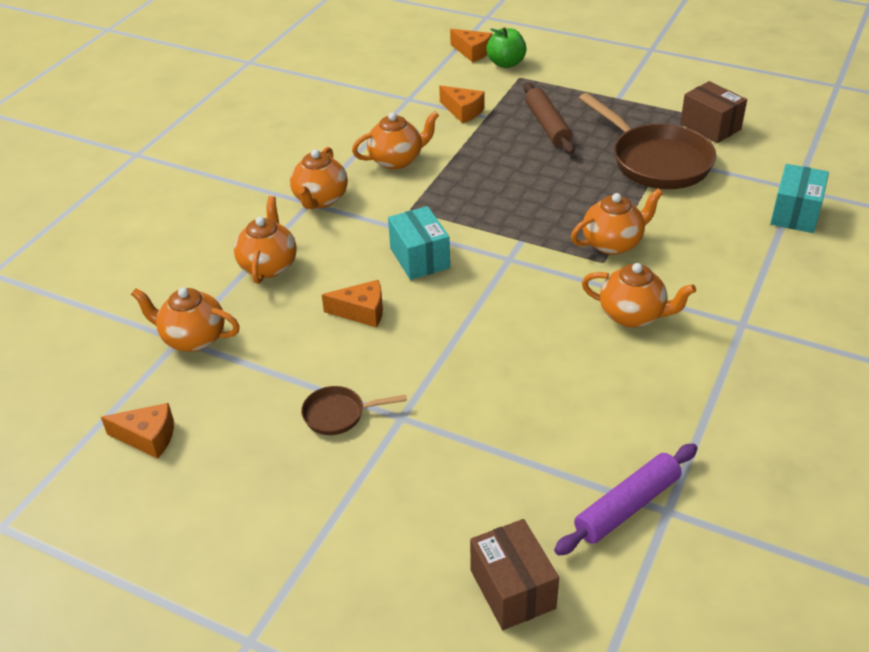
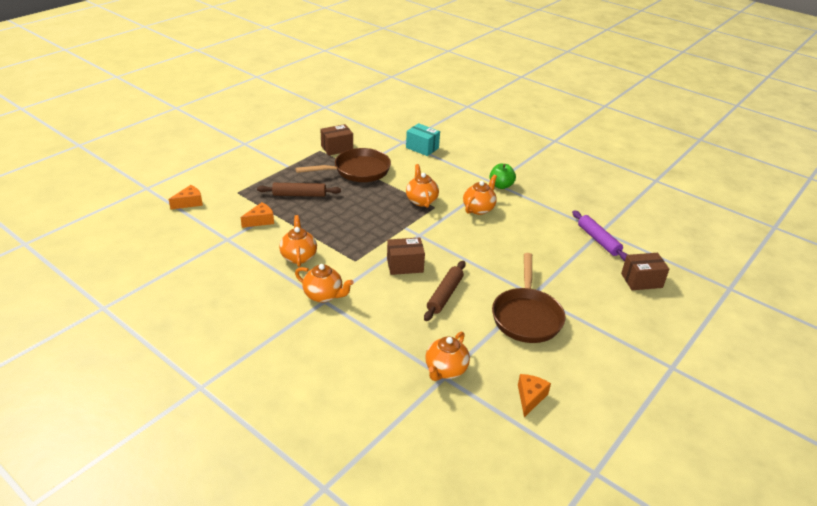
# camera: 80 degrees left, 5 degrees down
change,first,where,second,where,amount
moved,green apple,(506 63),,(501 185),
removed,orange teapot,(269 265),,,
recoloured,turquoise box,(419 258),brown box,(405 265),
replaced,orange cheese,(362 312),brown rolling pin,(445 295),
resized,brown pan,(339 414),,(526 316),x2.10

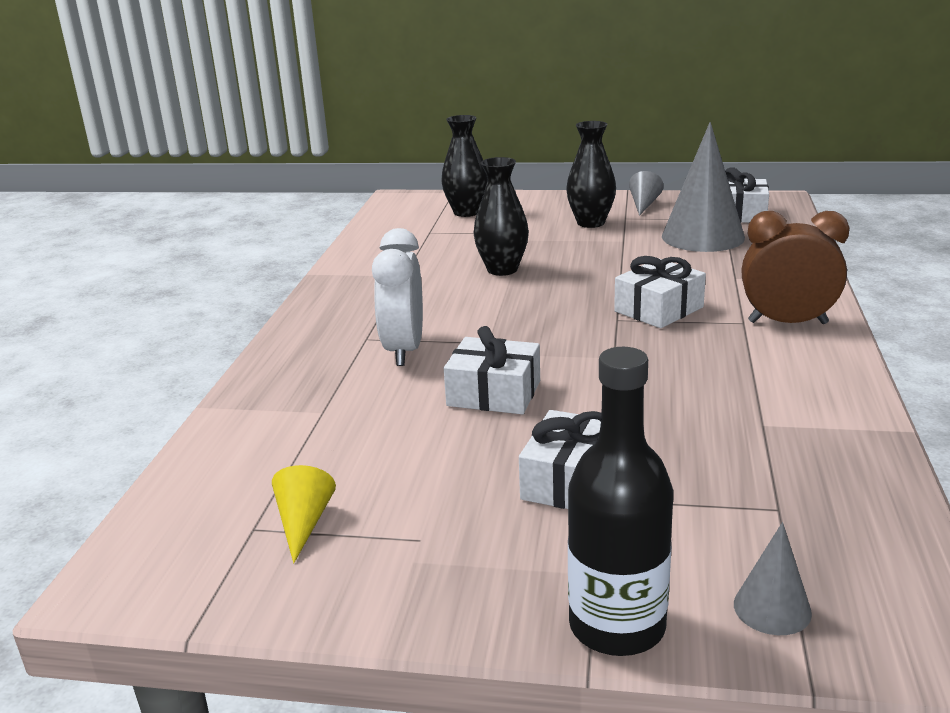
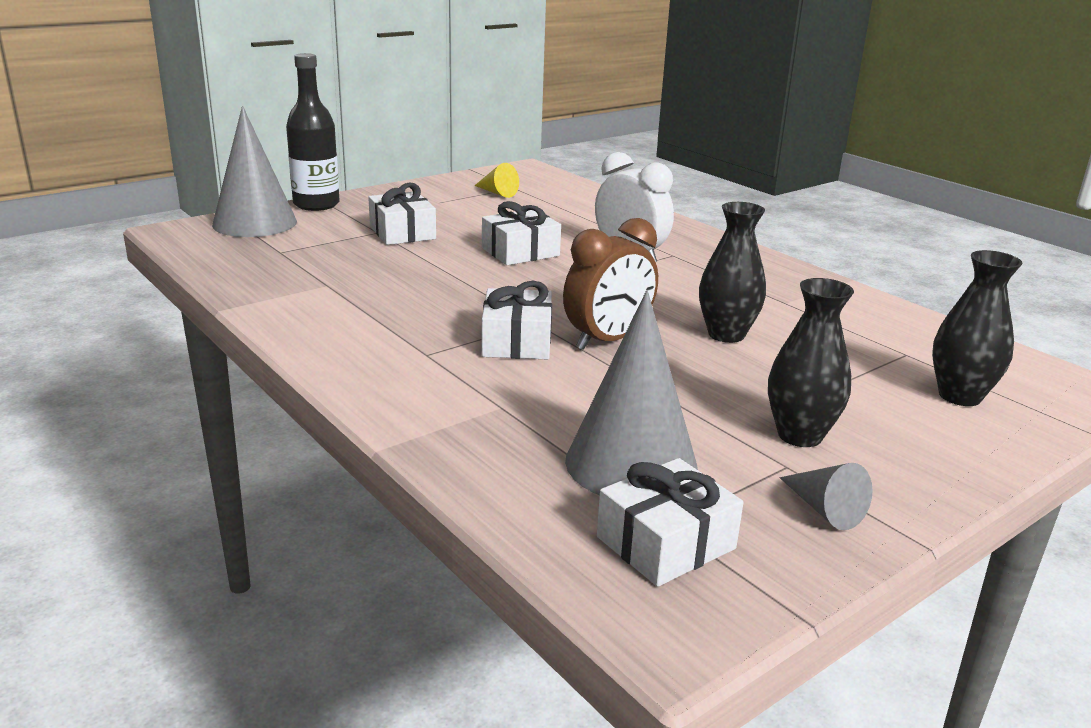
# camera: 130 degrees right, 0 degrees up
change,first,where,second,where,amount
moved,brown clock,(787 322),,(607 340),
resized,grey cone,(772 608),,(255 223),x2.13

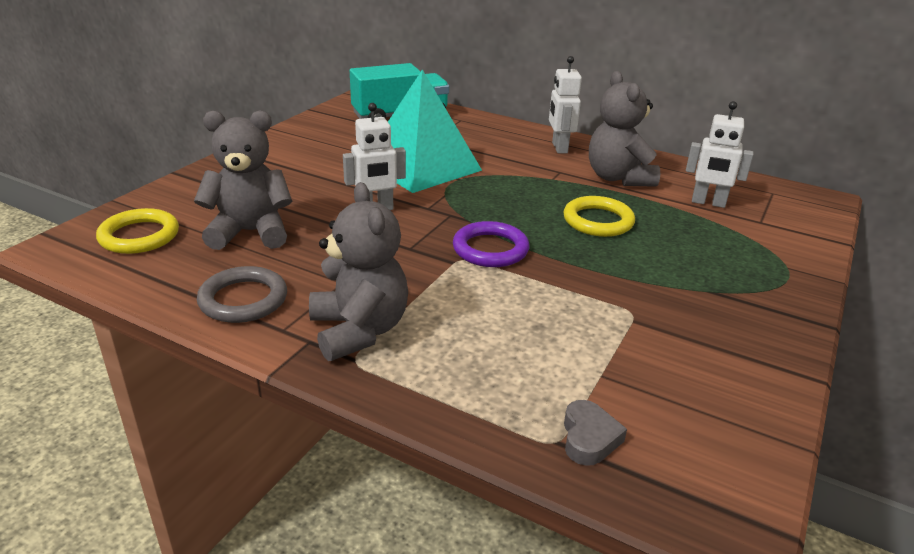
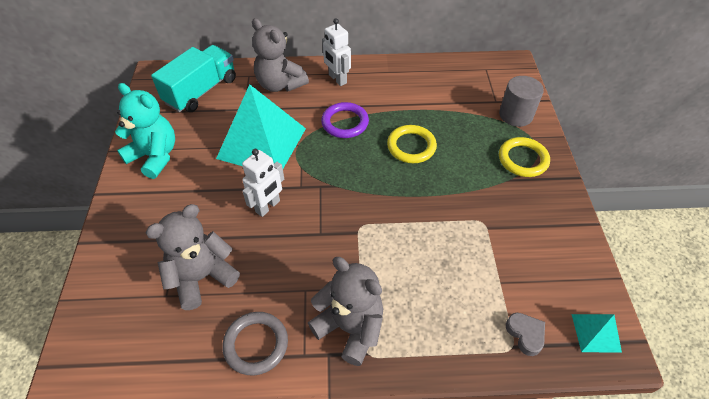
# camera: 30 degrees left, 20 degrees up
change,first,where,second,where,amount
moved,grey teddy bear,(618 178),,(280 84),
removed,white robot,(708 203),,,
moved,yellow ring,(139 236),,(523 159),
moved,purple ring,(490 249),,(345 123),
added,,,grey cylinder,(515 115),
added,,,turquoise teddy bear,(155 156),
added,,,turquoise pyramid,(596 332),

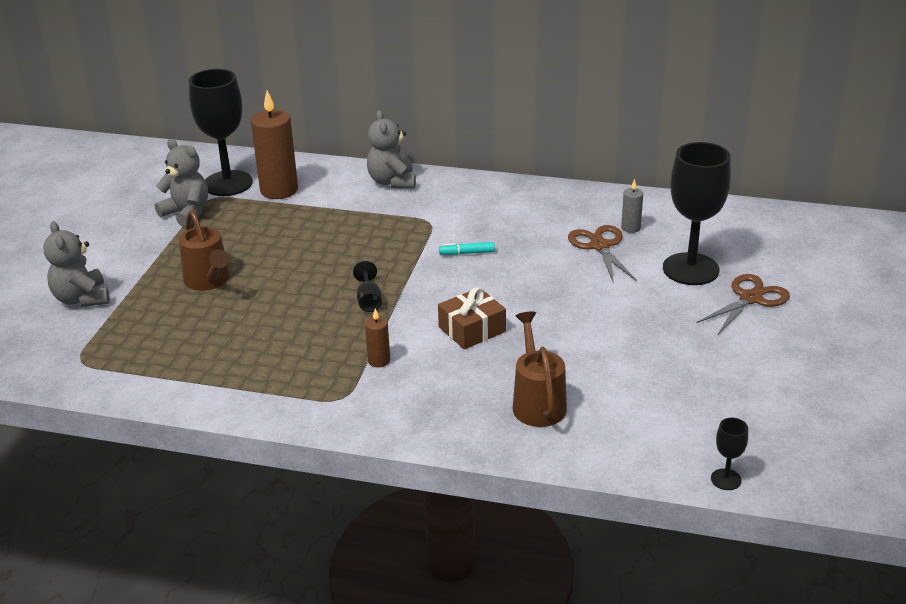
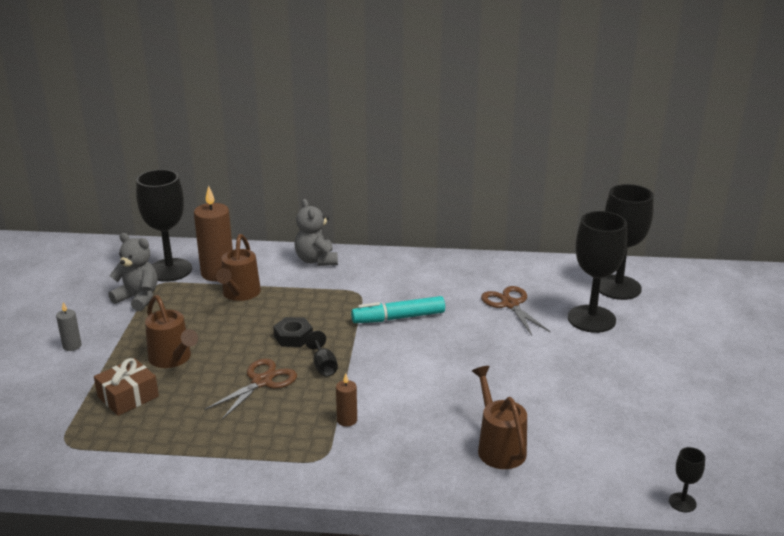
# camera: 10 degrees left, 5 degrees down
change,first,where,second,where,amount
moved,grey candle,(630 228),,(72 346),
removed,grey teddy bear,(82 299),,,
resized,turquoise marker,(467 253),,(398 318),x1.93
moved,brown scissors,(750 298),,(262 382),
moved,brown gift,(472 329),,(128 396),
added,,,black goblet,(618 287),
added,,,brown watering can,(240 294),
added,,,black nut,(293 337),

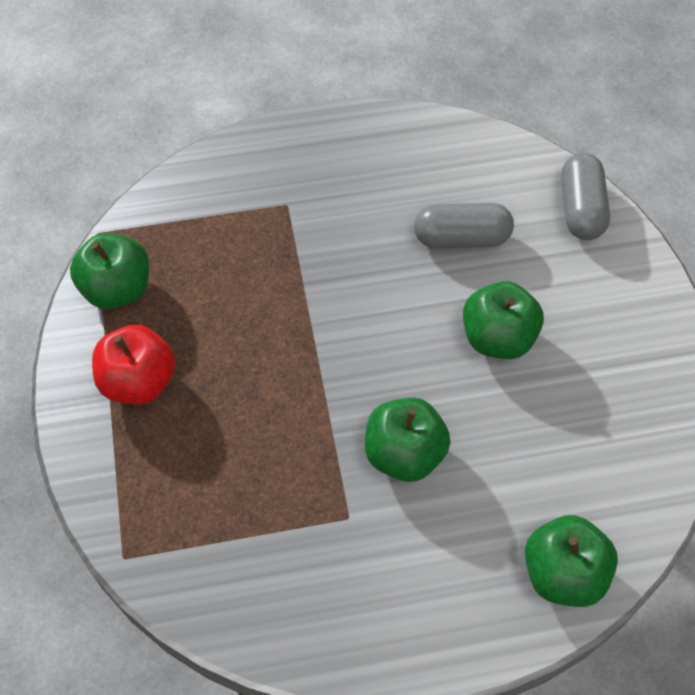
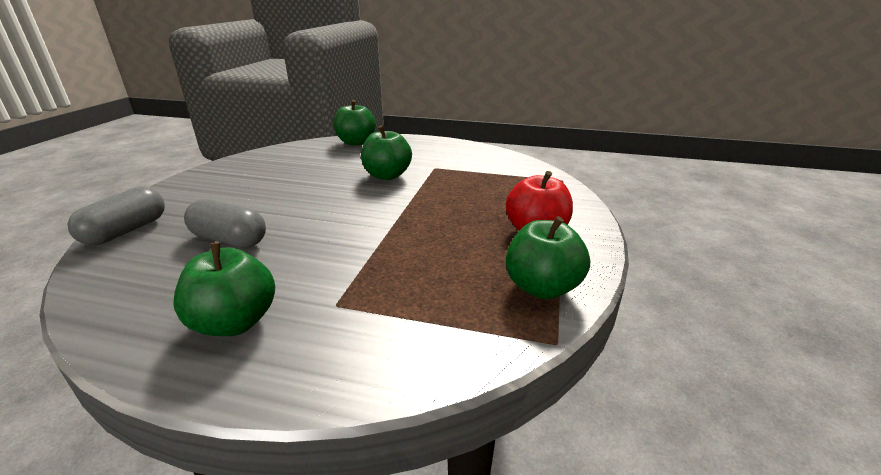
# camera: 155 degrees left, 30 degrees down
change,first,where,second,where,amount
moved,green apple,(497 338),,(235 322),

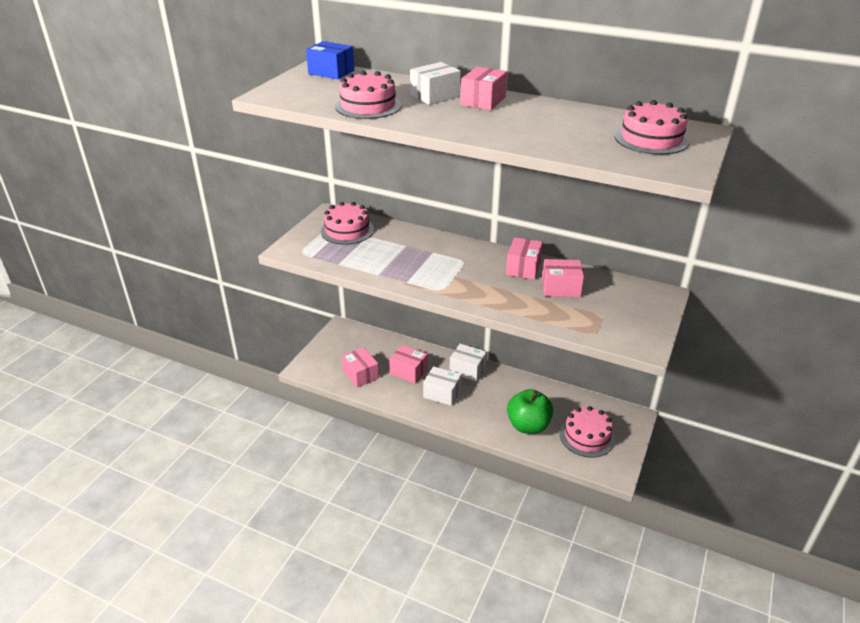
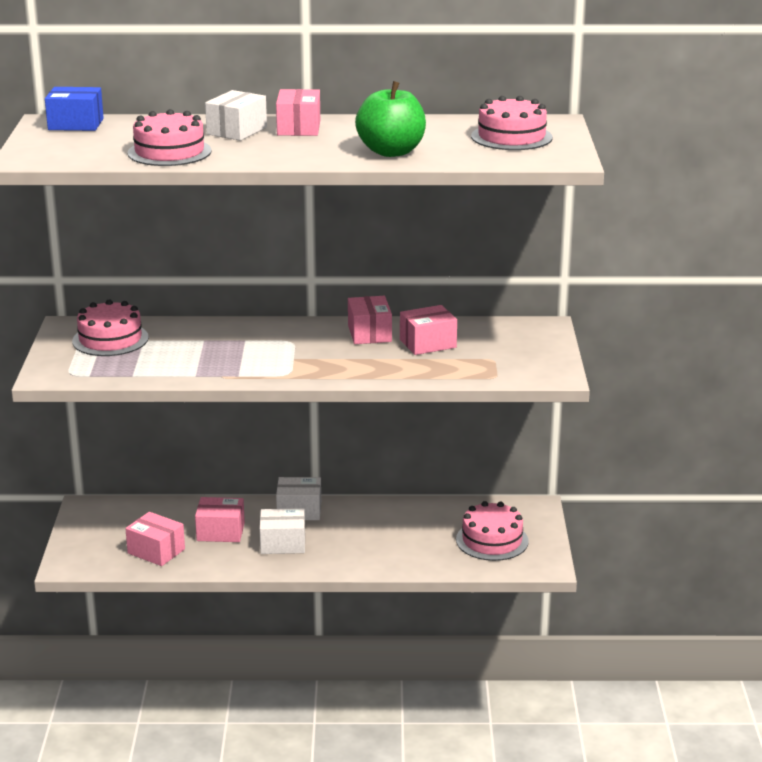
# camera: 25 degrees left, 10 degrees down
change,first,where,second,where,amount
moved,green apple,(528 425),,(391 152),

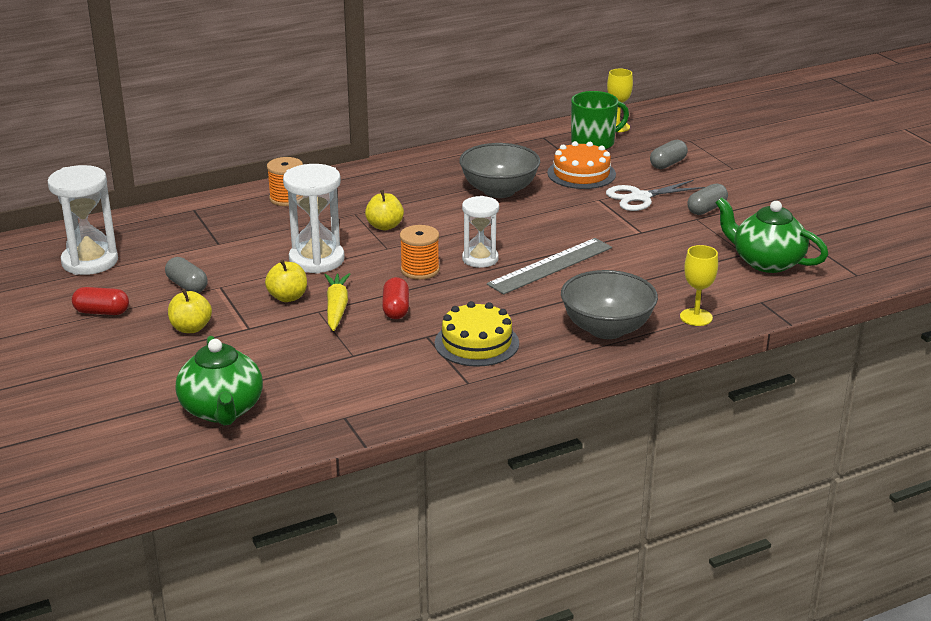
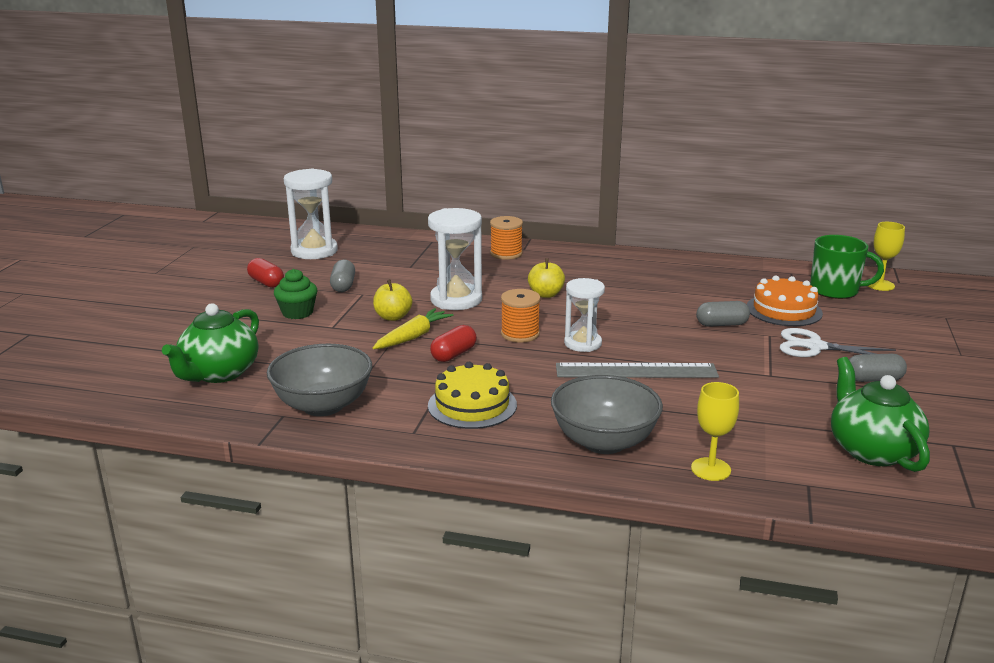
# camera: 40 degrees right, 5 degrees down
change,first,where,second,where,amount
moved,grey capsule,(668 164),,(721 324),
moved,grey bowl,(499 191),,(323 405),
replaced,yellow apple,(191 328),green cupcake,(297 313),

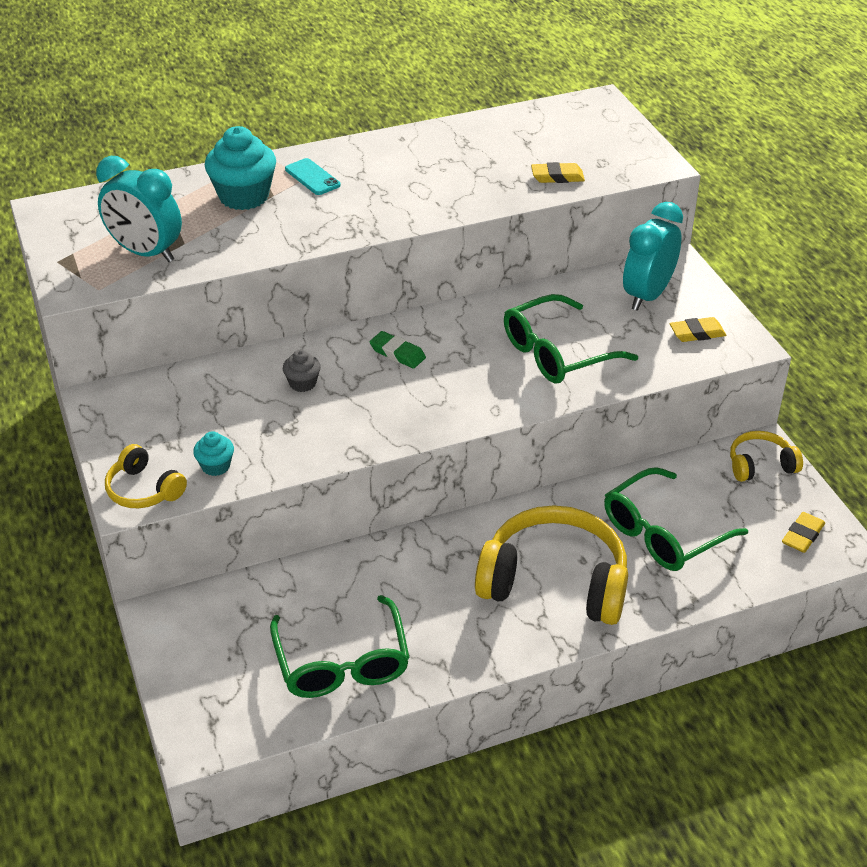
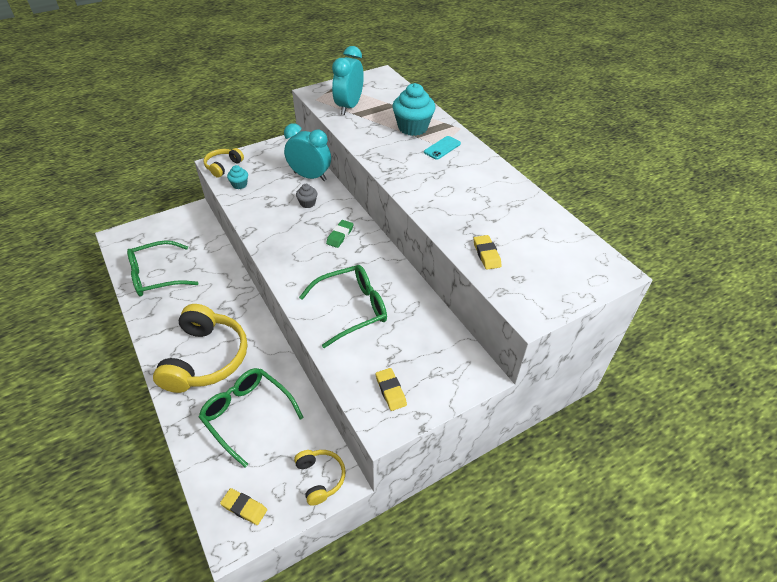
# camera: 80 degrees right, 5 degrees up
change,first,where,second,where,amount
moved,turquoise clock,(647 295),,(310 176),
turned,green glasses,(557 353),,(352 309),105 degrees clockwise

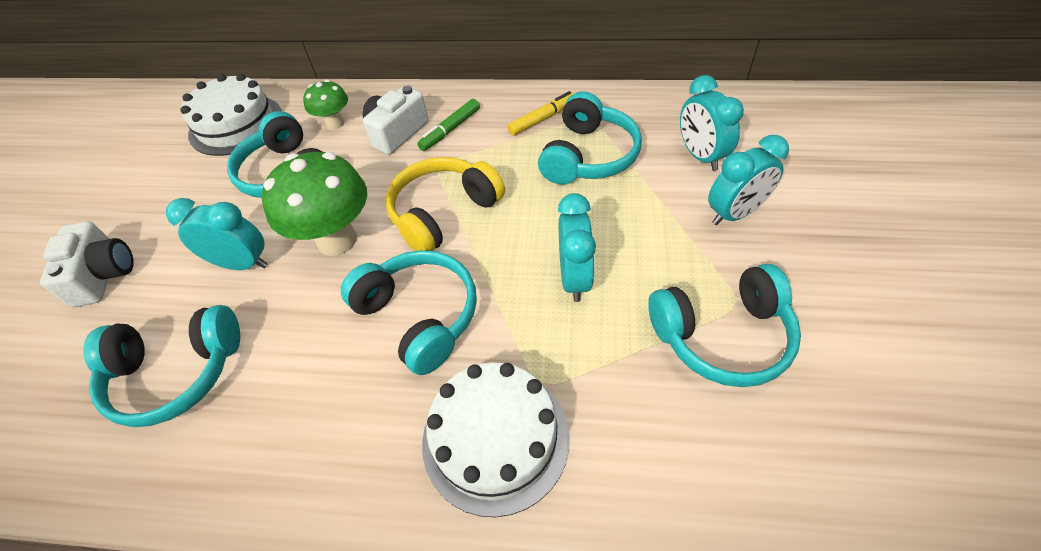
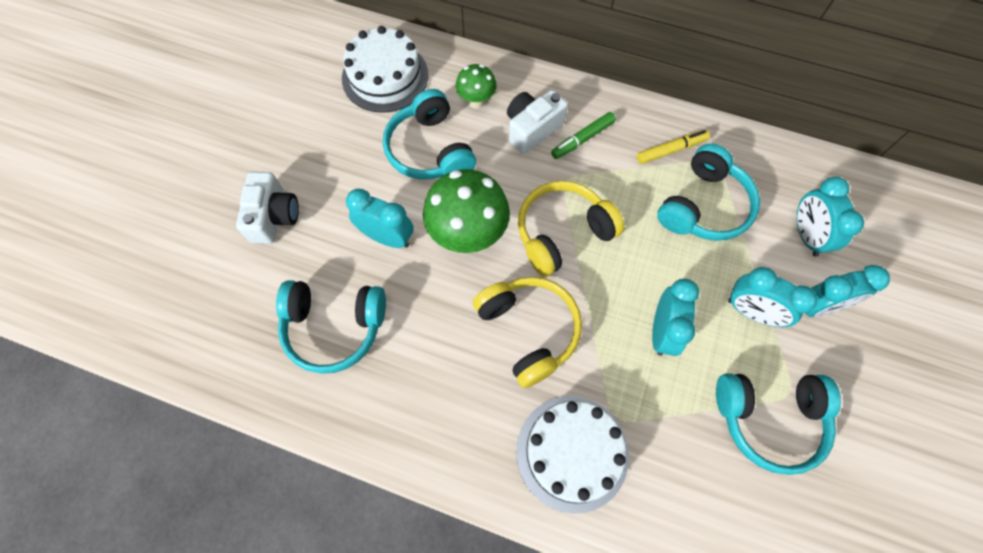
# camera: 10 degrees right, 15 degrees up
change,first,where,second,where,amount
recoloured,turquoise headphones,(419 316),yellow headphones,(529 330),
added,,,turquoise clock,(751 312),

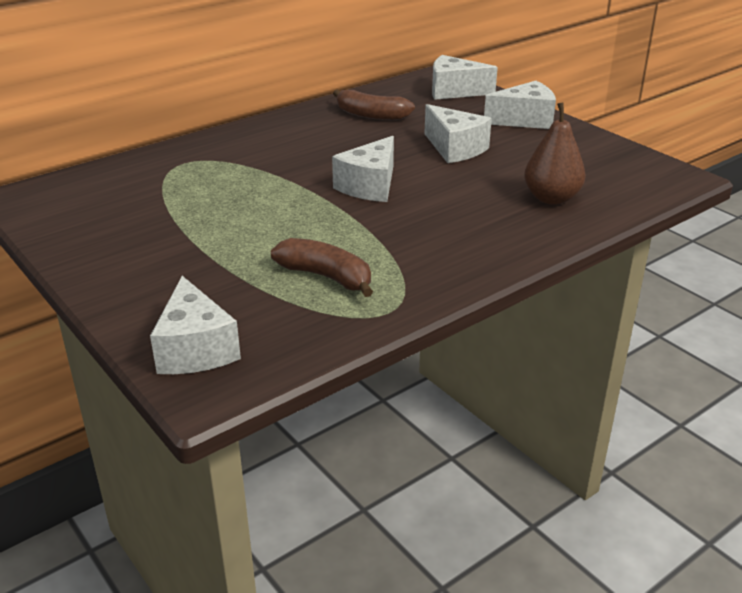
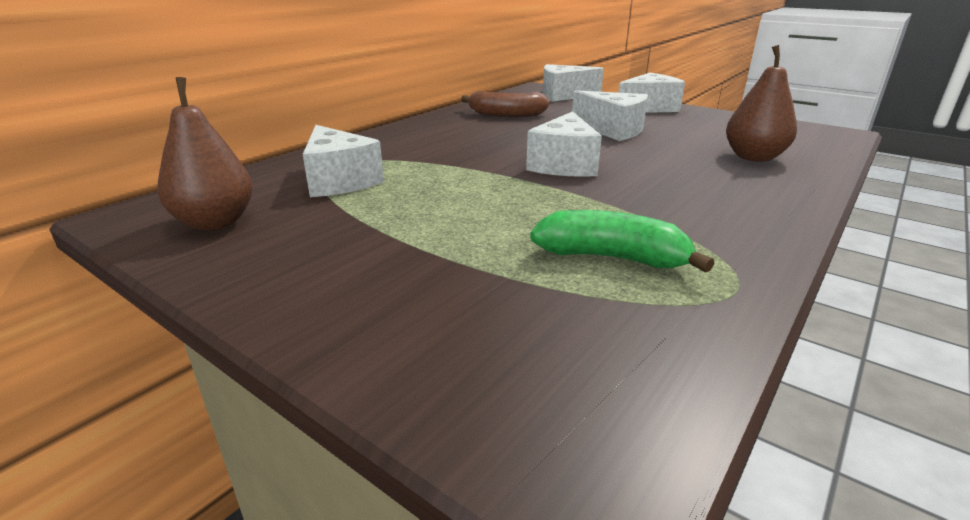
# camera: 15 degrees left, 5 degrees down
change,first,where,second,where,amount
recoloured,brown banana,(326 277),green banana,(612 258),
moved,white cheese,(195 349),,(339 181),
added,,,brown pear,(215 222),

